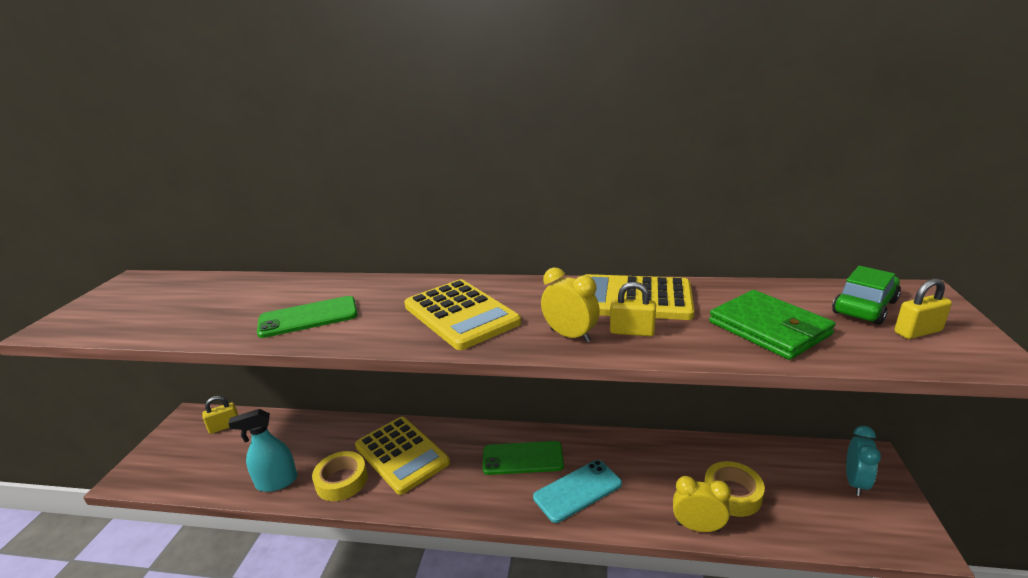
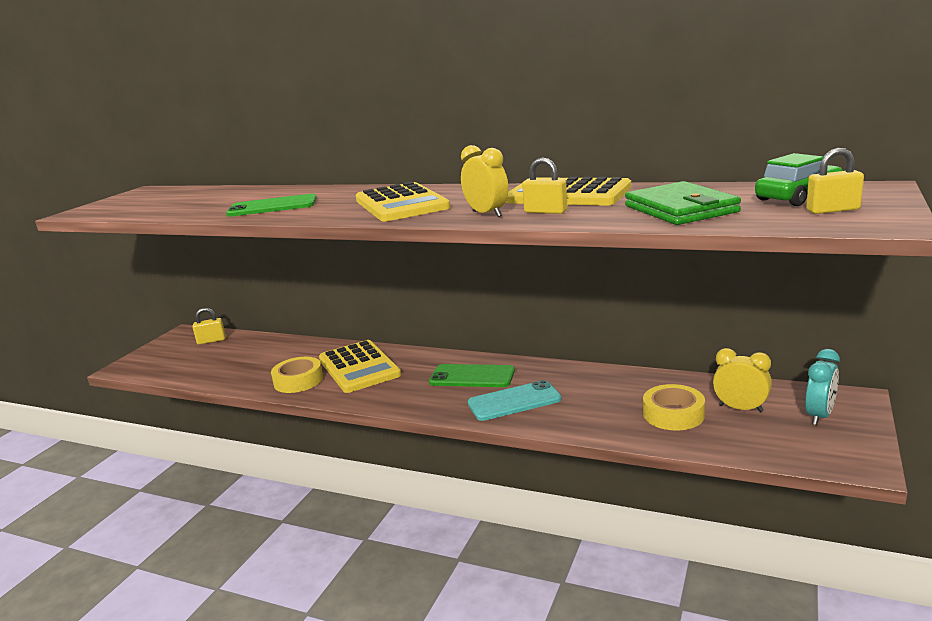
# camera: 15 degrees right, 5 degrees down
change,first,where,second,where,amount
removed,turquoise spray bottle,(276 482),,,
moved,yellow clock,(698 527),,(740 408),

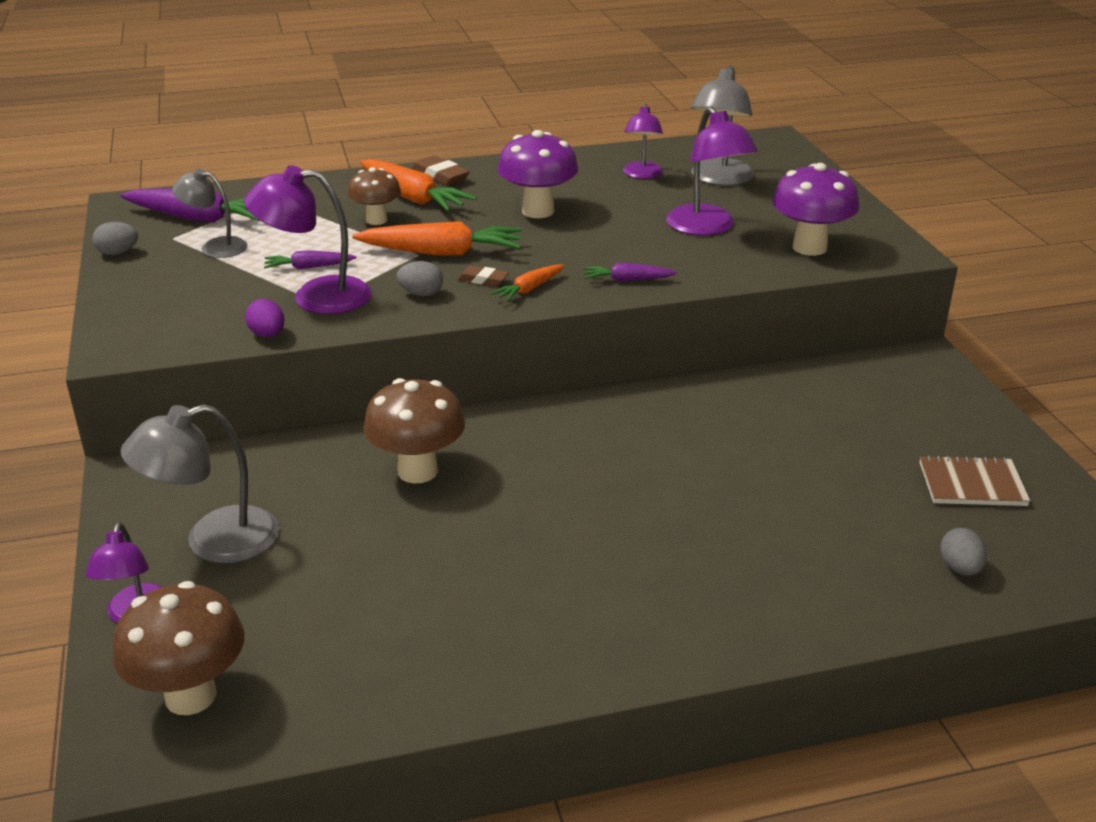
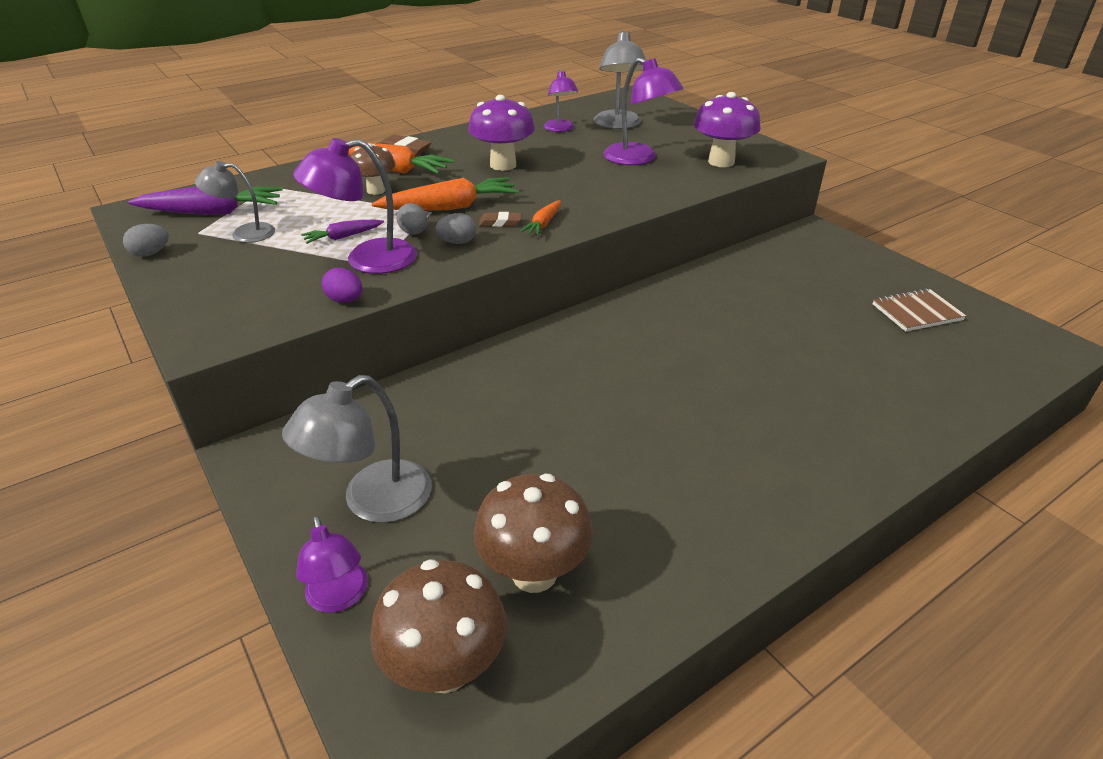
# camera: 20 degrees left, 5 degrees up
change,first,where,second,where,amount
removed,purple carrot,(627 280),,,
moved,brown mushroom,(417 471),,(534 573),
moved,grey egg,(960 568),,(414 233),

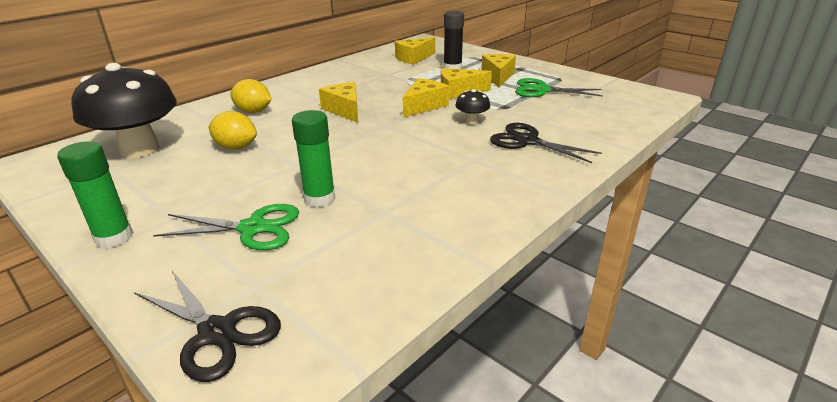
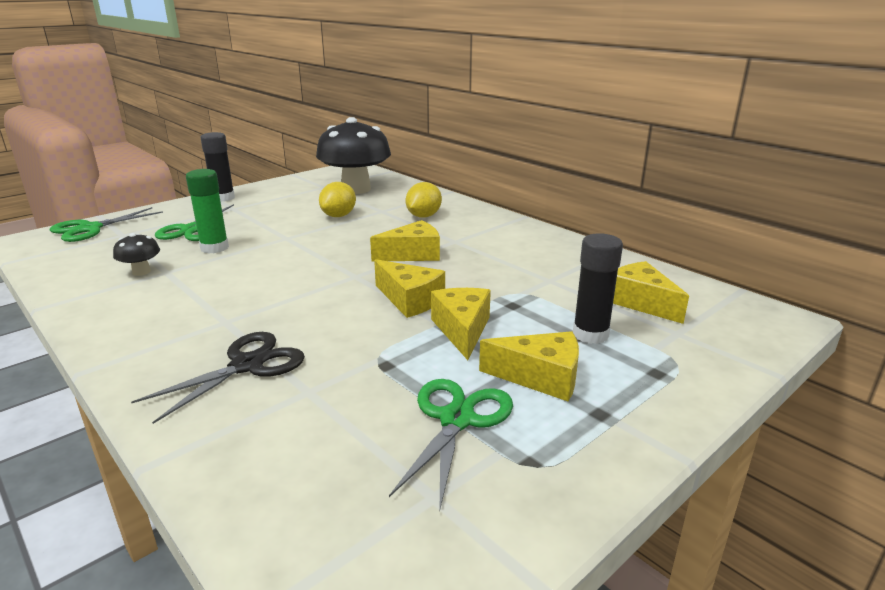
# camera: 95 degrees right, 5 degrees down
change,first,where,second,where,amount
moved,black mushroom,(472 121),,(141 272),
recoloured,green glue stick,(114 237),black glue stick,(223 198),
recoloured,black scissors,(217 333),green scissors,(90 229),

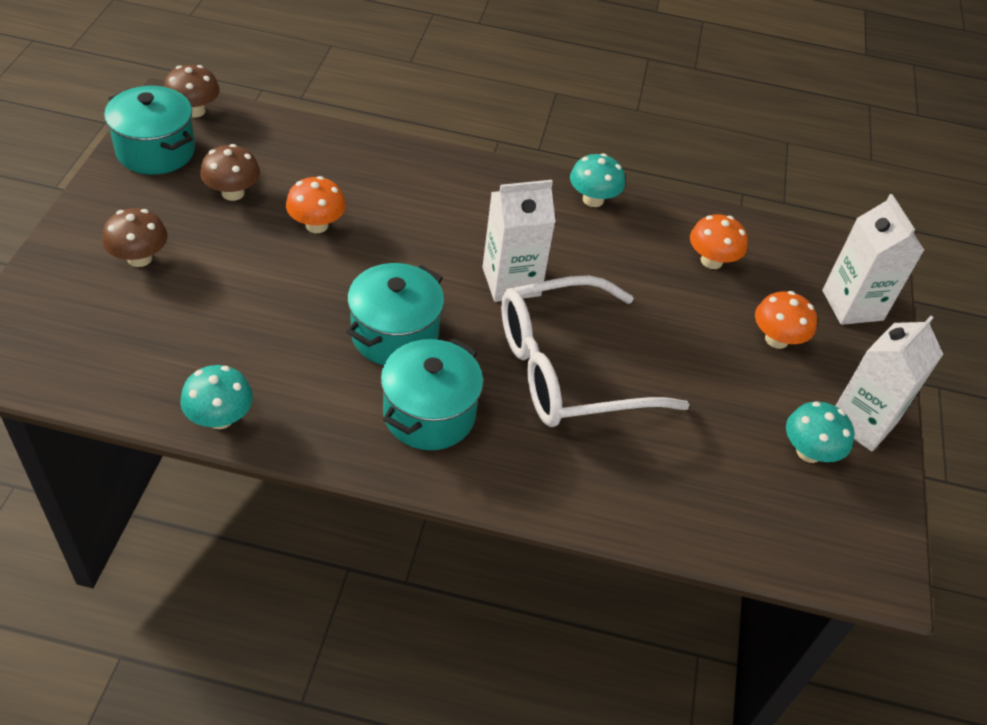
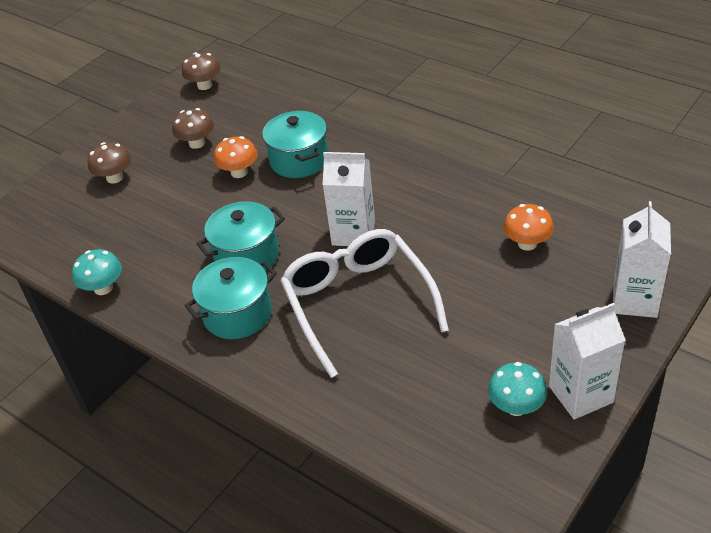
# camera: 35 degrees right, 5 degrees down
change,first,where,second,where,amount
moved,turquoise pot,(156 151),,(299 160),
removed,turquoise mushroom,(593 199),,,
turned,white glasses,(569 369),,(358 303),60 degrees clockwise
removed,orange mushroom,(776 339),,,

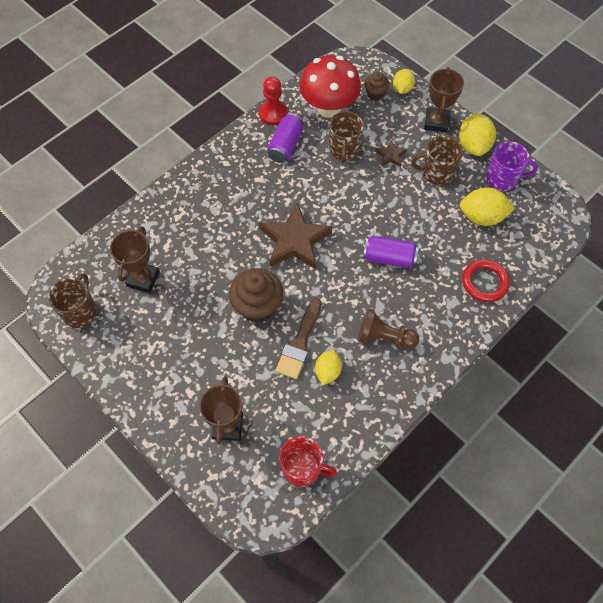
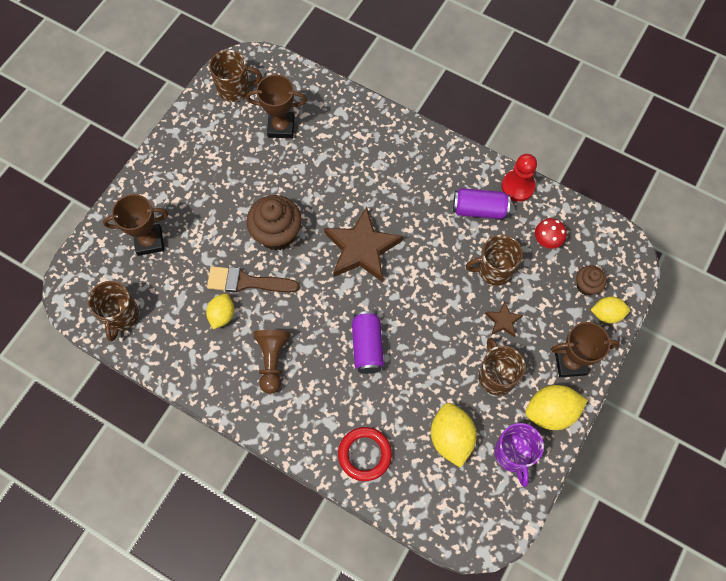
# camera: 75 degrees right, 5 degrees up
change,first,where,second,where,amount
resized,red mushroom,(329 108),,(547 241),x0.45
turned,yellow lemon,(327 371),,(222 315),75 degrees counterclockwise
recoloured,red mug,(302 468),brown mug,(121 316),

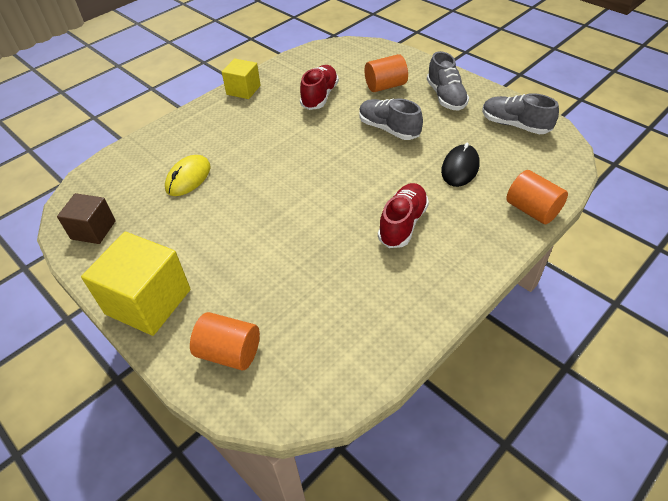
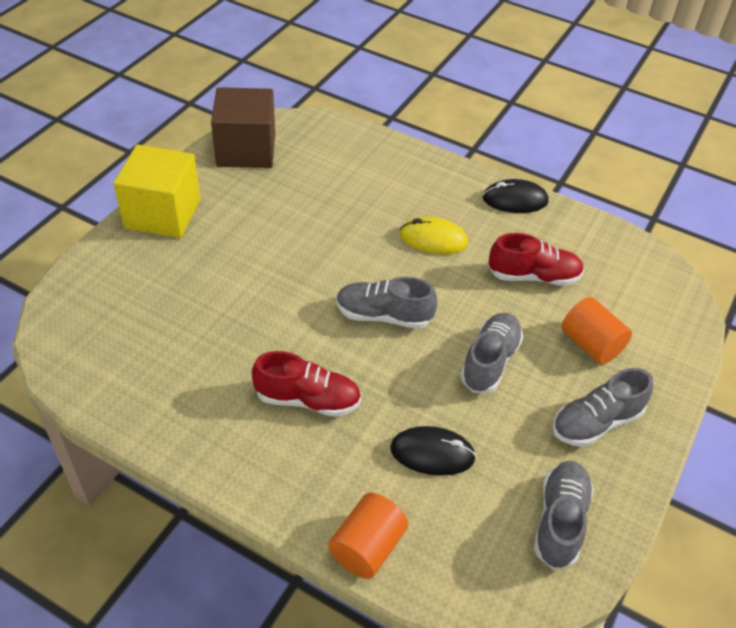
# camera: 70 degrees right, 0 degrees up
change,first,where,second,where,amount
replaced,yellow cube,(243 90),black mouse,(515 200),
moved,yellow mouse,(188 178),,(433 239),
resized,brown cube,(93 230),,(246 150),x1.66
removed,orange cylinder,(229 352),,,
added,,,grey shoe,(384 315),

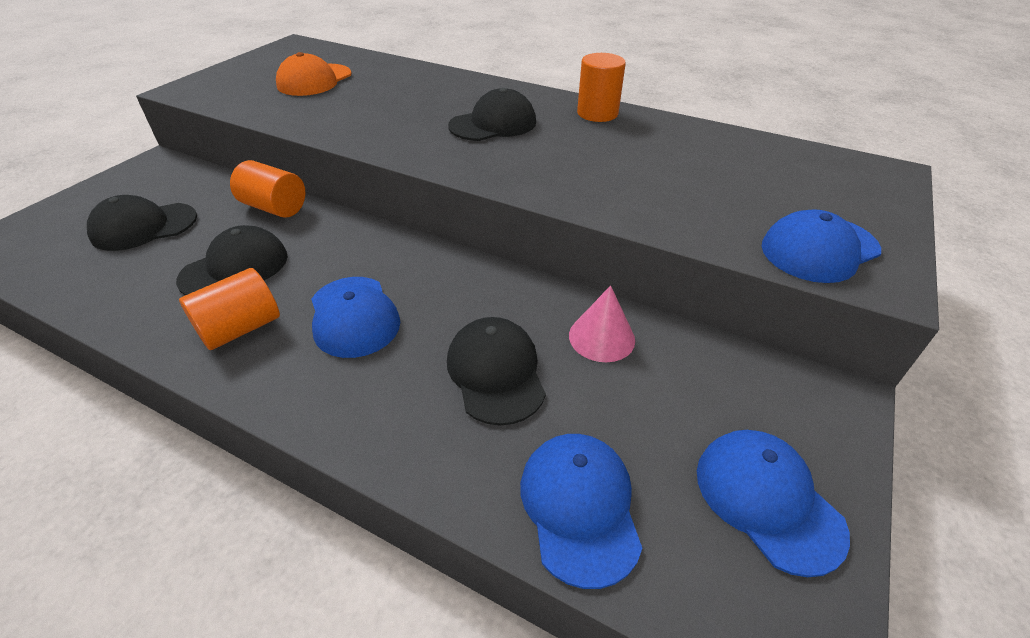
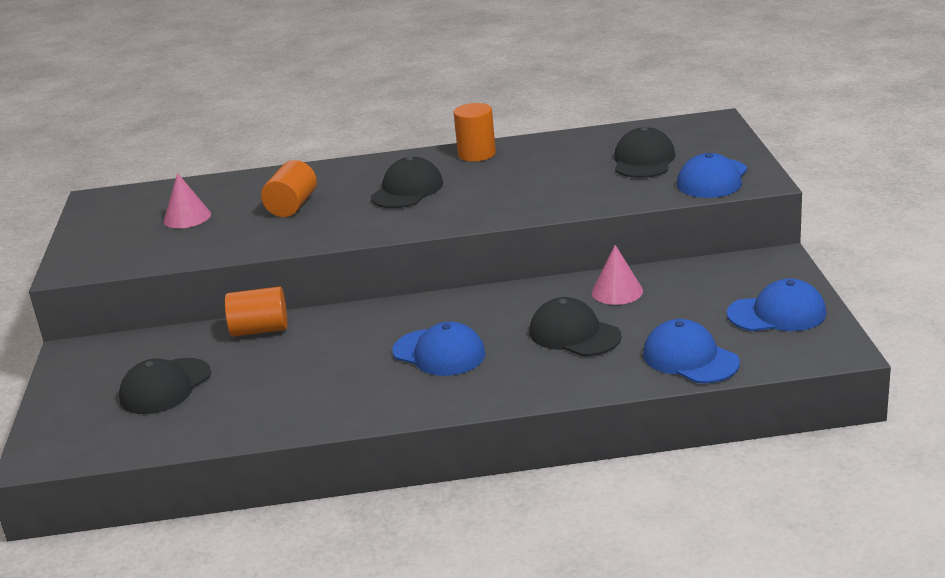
# camera: 30 degrees left, 15 degrees down
change,first,where,second,where,amount
replaced,orange cap,(314 80),pink cone,(187 217),
moved,black cap,(235 268),,(643 160),
moved,orange cylinder,(240 328),,(292 206),
turned,blue cap,(767 500),,(777 313),150 degrees clockwise

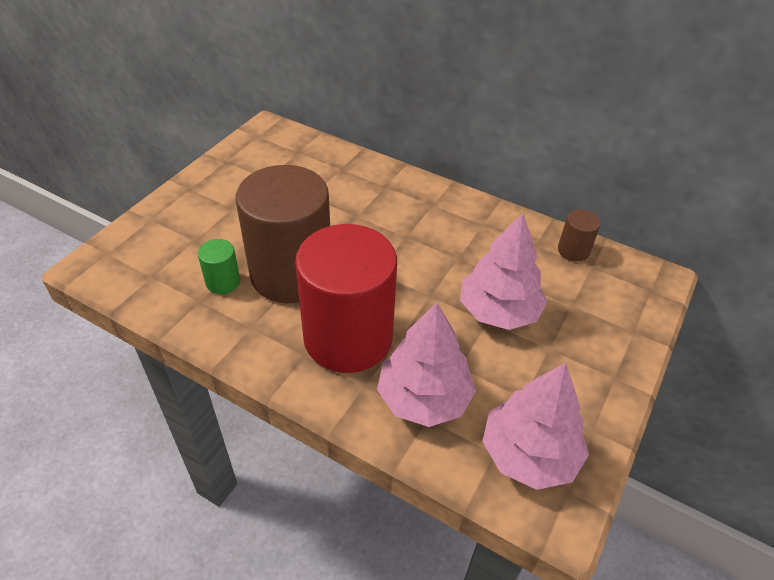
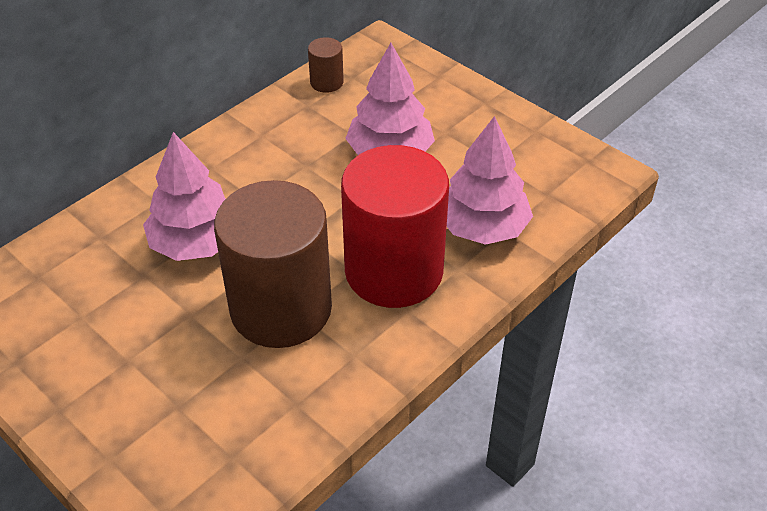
# camera: 75 degrees left, 0 degrees up
change,first,where,second,where,amount
removed,green cylinder,(223 282),,,
moved,pink tree,(529 453),,(196 243),

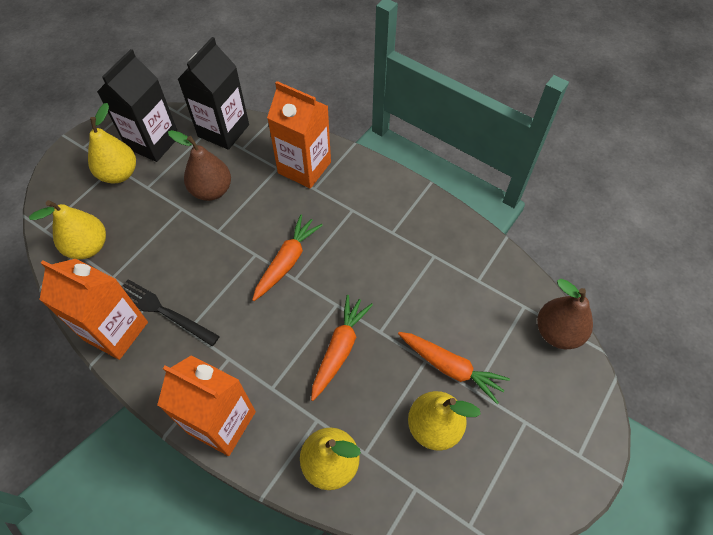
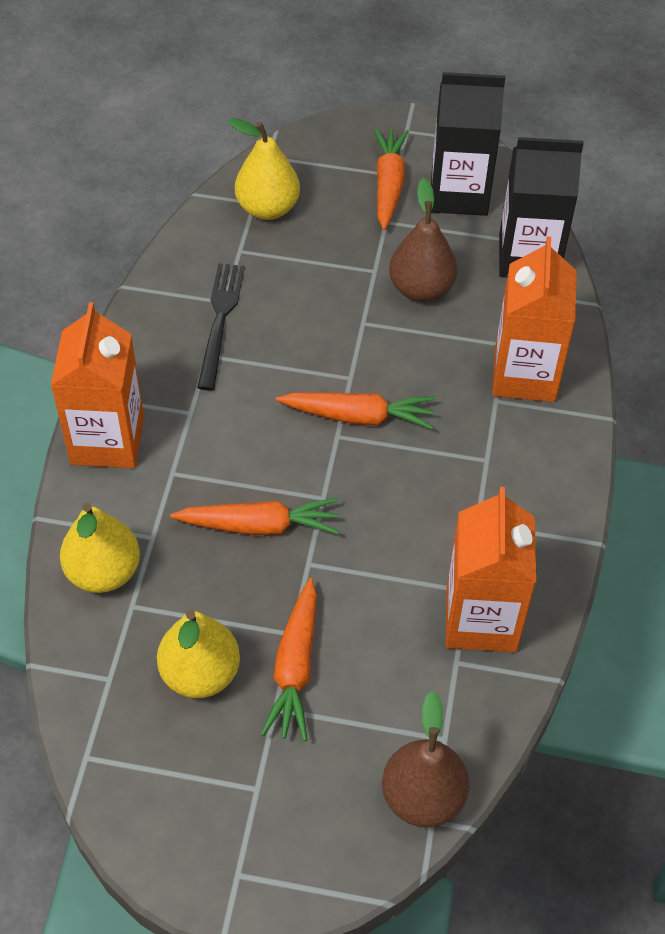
# camera: 65 degrees right, 5 degrees down
change,first,where,second,where,amount
replaced,yellow pear,(119 174),orange carrot,(388 185),
moved,orange carton,(116 331),,(481 619),

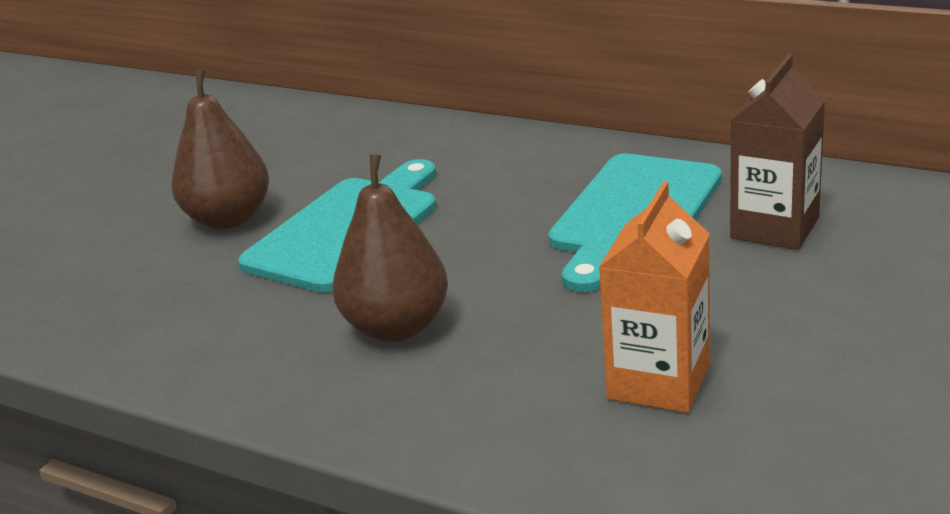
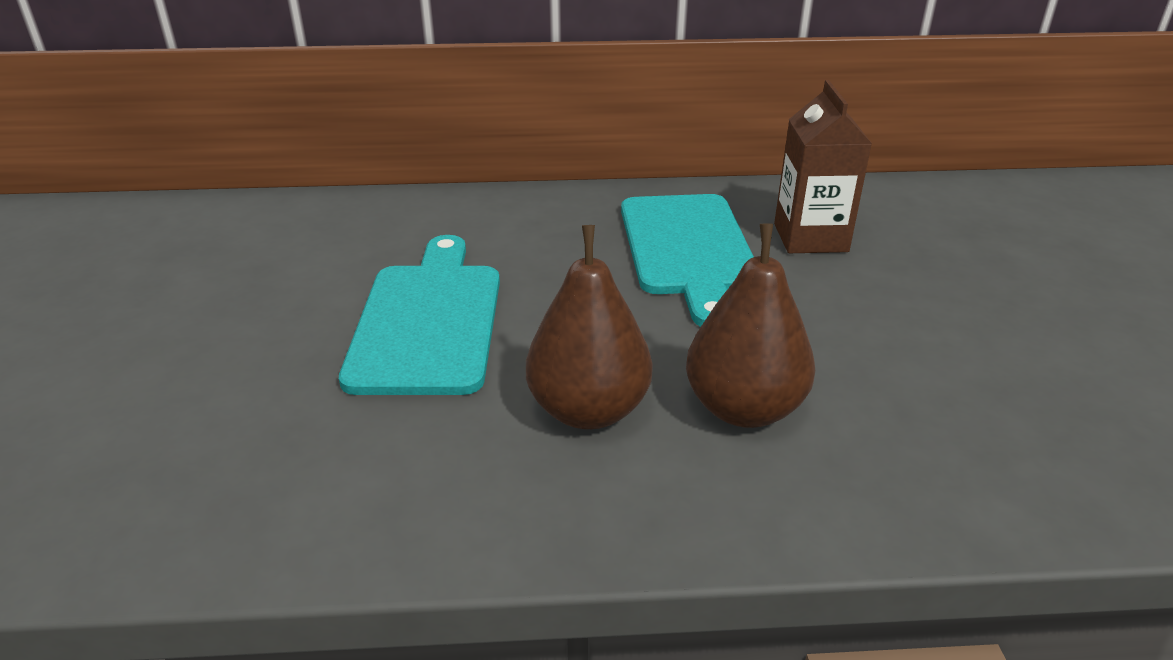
# camera: 35 degrees left, 5 degrees up
change,first,where,second,where,amount
moved,brown pear,(229 219),,(744 408),
removed,orange carton,(658 382),,,

